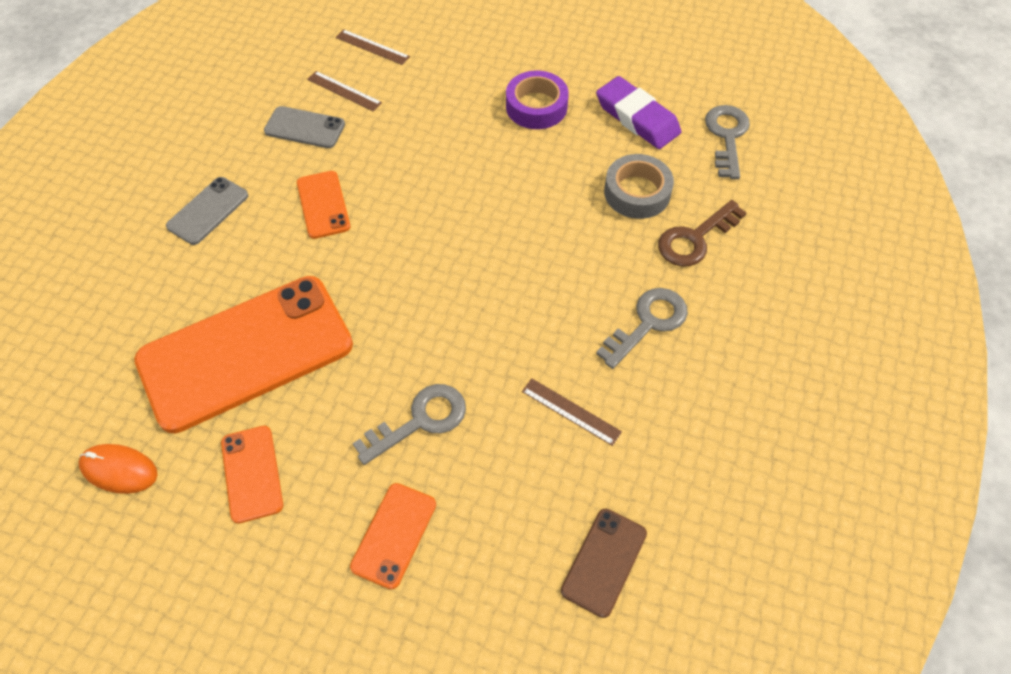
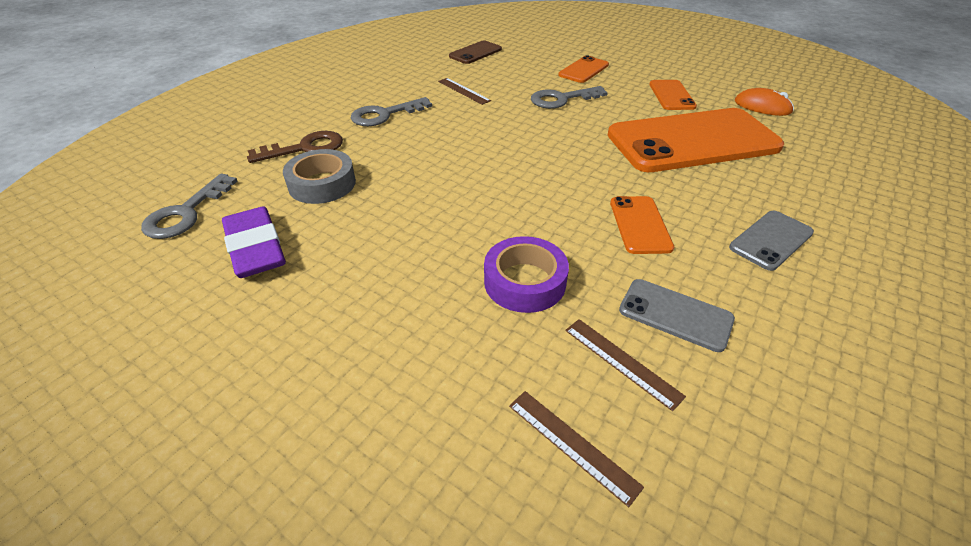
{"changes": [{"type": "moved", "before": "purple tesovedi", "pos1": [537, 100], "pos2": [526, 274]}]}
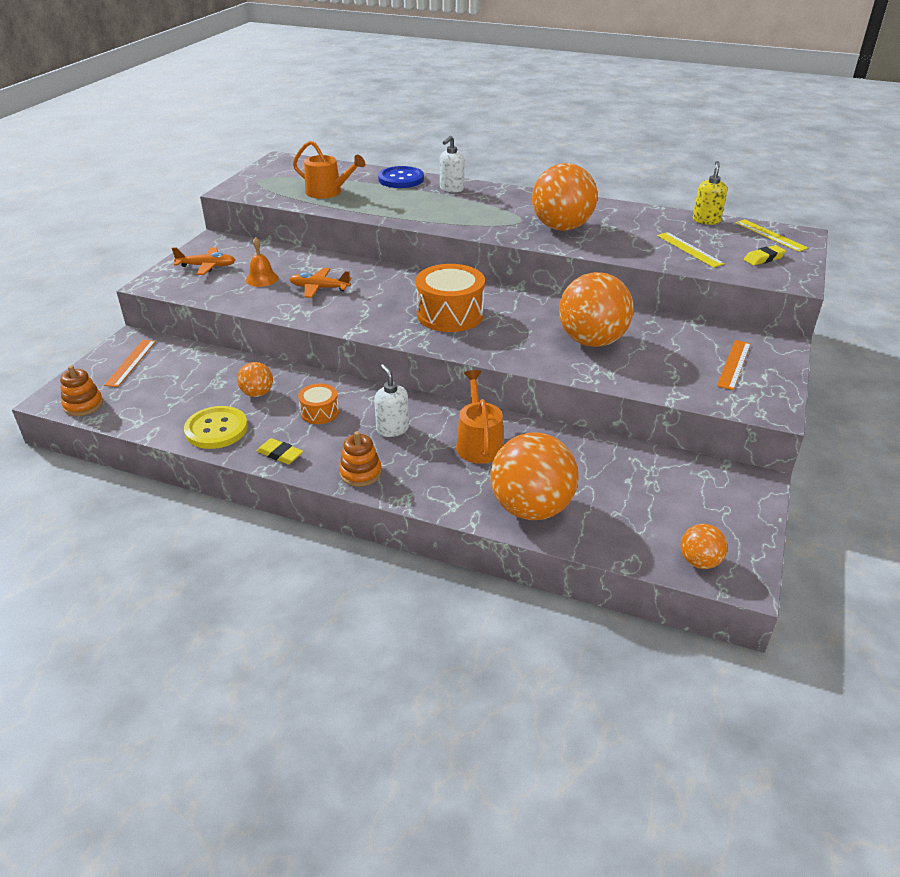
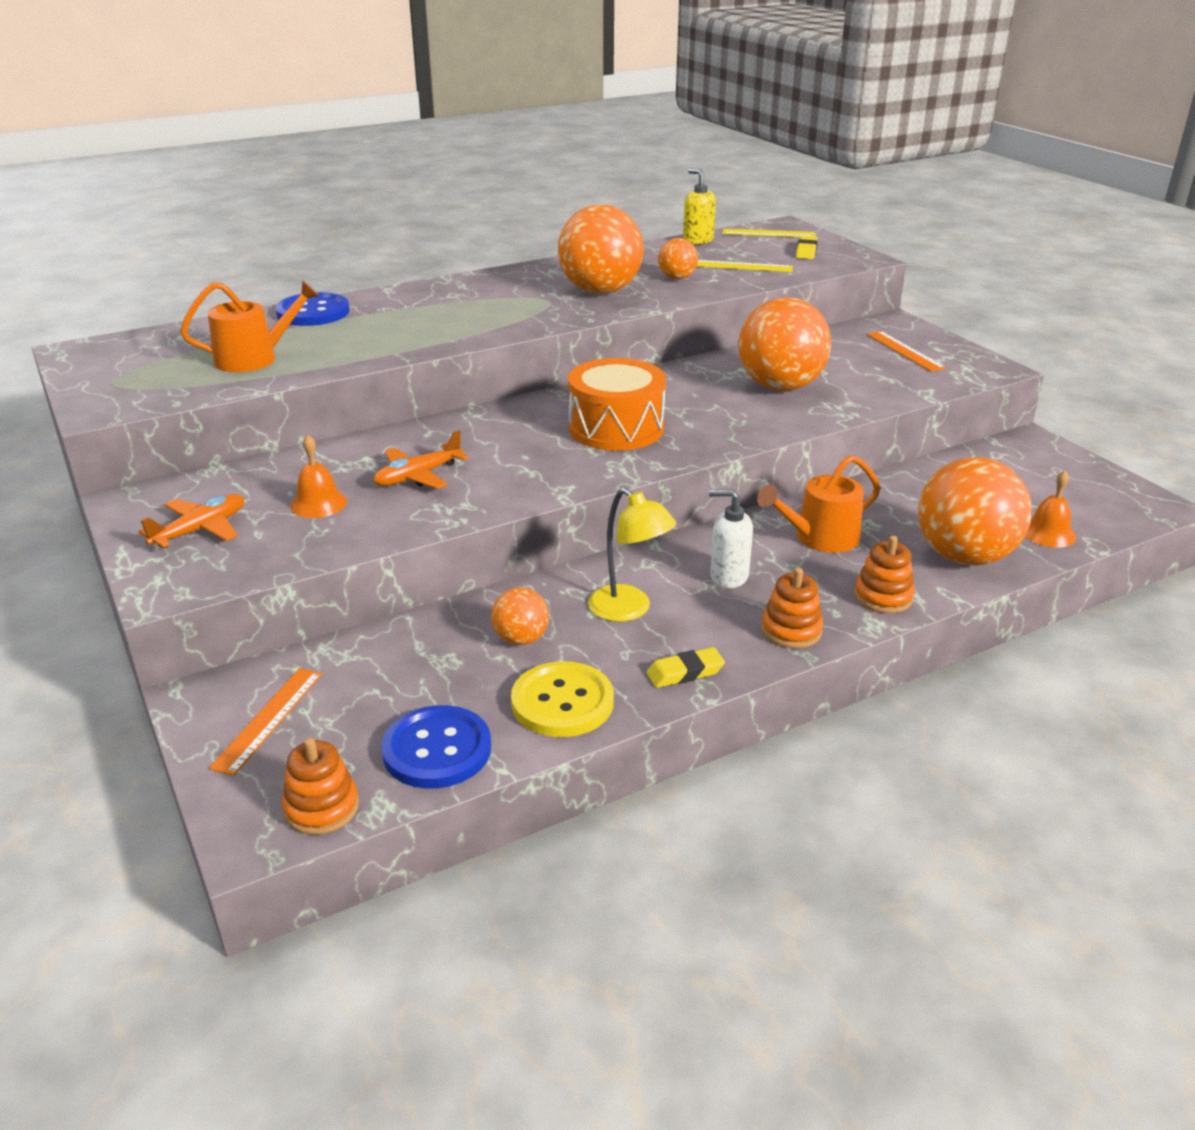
{"changes": [{"type": "turned", "before": "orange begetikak", "pos1": [130, 363], "pos2": [265, 722], "turn": 60}, {"type": "added", "after": "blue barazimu", "pos2": [436, 747]}, {"type": "replaced", "before": "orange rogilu", "after": "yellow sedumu", "pos1": [318, 404], "pos2": [632, 555]}, {"type": "moved", "before": "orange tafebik", "pos1": [704, 546], "pos2": [678, 258]}, {"type": "turned", "before": "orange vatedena", "pos1": [480, 417], "pos2": [819, 504], "turn": -60}, {"type": "added", "after": "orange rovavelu", "pos2": [884, 574]}, {"type": "added", "after": "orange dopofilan", "pos2": [1050, 509]}, {"type": "removed", "before": "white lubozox", "pos1": [452, 164]}]}
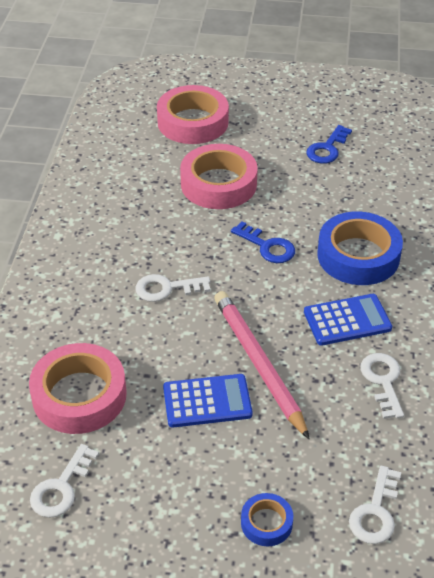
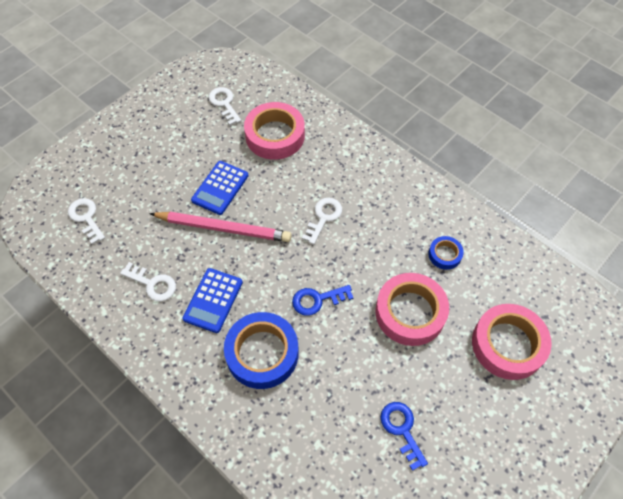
{"changes": [{"type": "moved", "before": "blue tesovedi", "pos1": [267, 519], "pos2": [446, 253]}]}
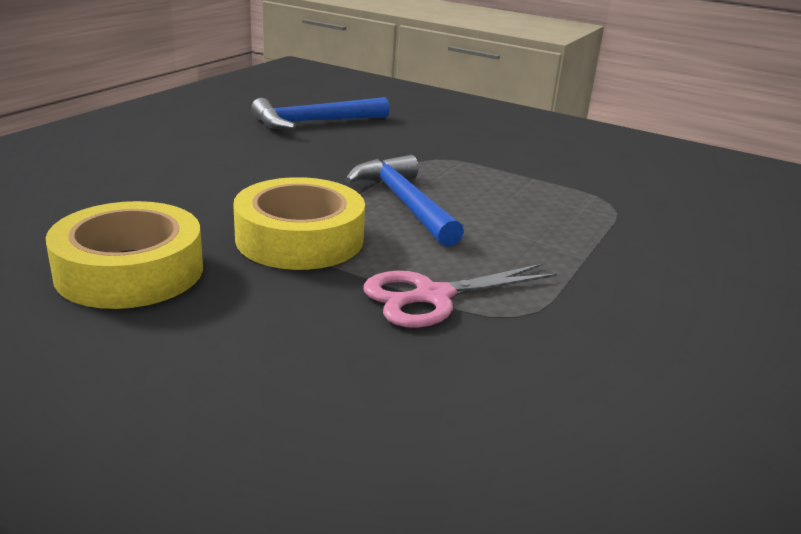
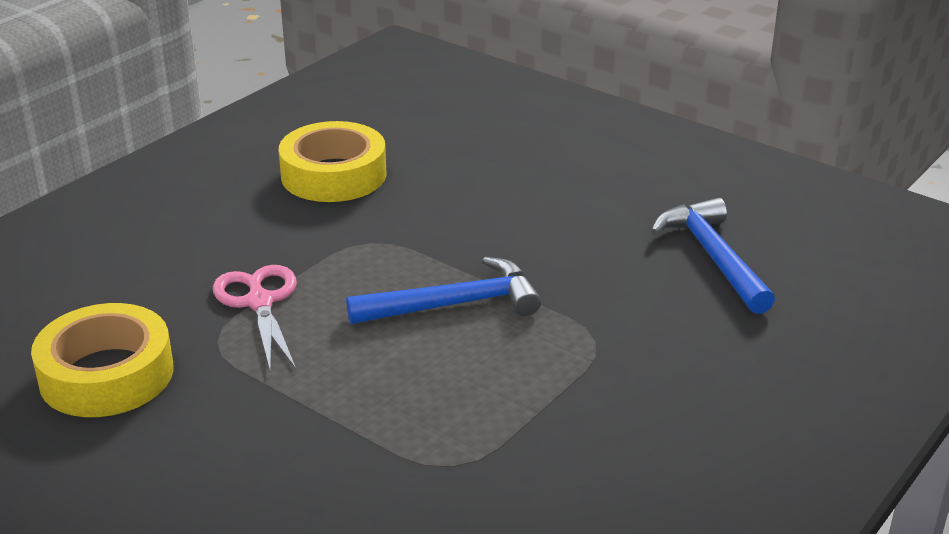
{"changes": [{"type": "moved", "before": "yellow tesovedi", "pos1": [299, 223], "pos2": [102, 360]}]}
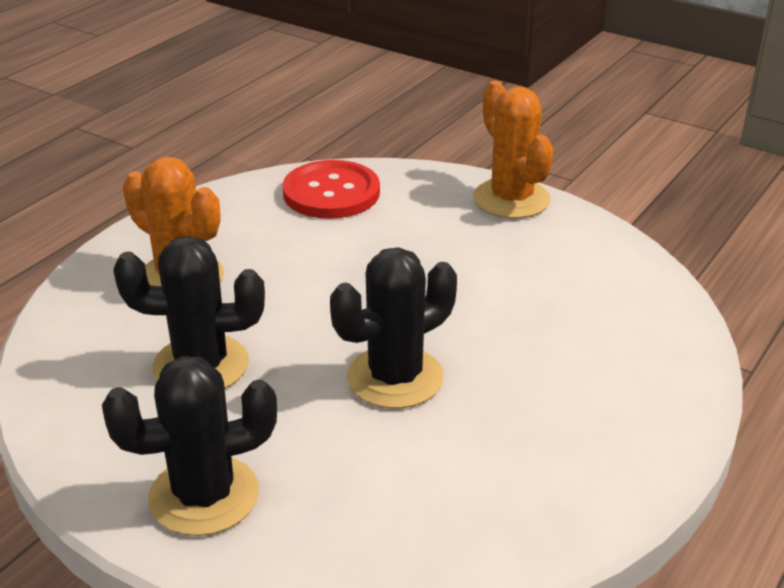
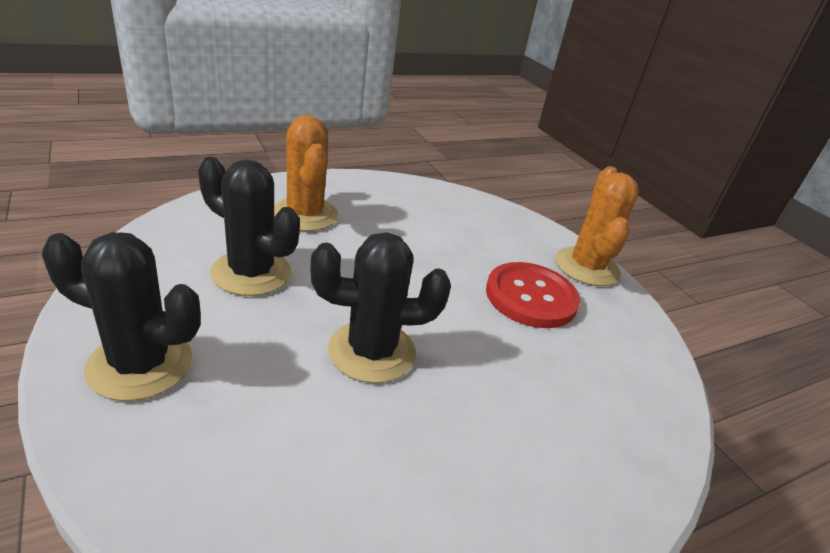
{"changes": [{"type": "moved", "before": "red barazimu", "pos1": [331, 189], "pos2": [533, 295]}]}
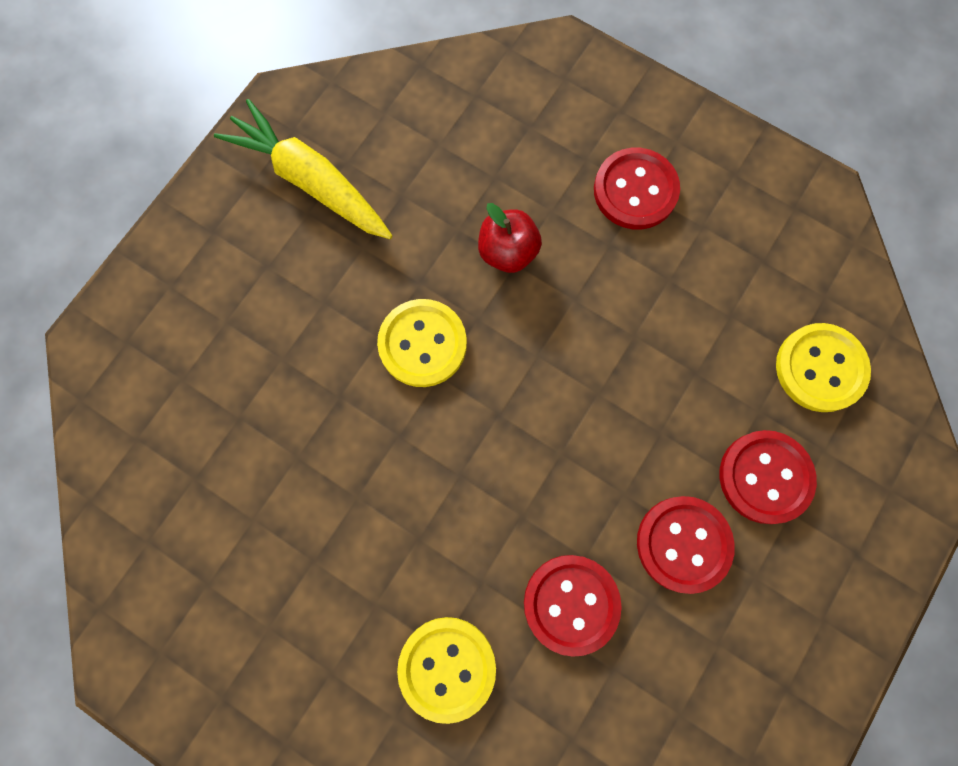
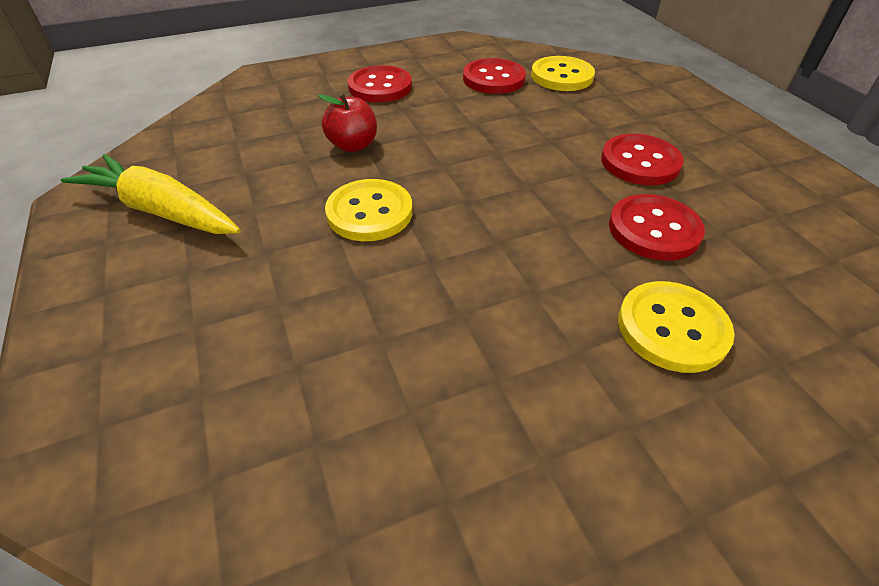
{"changes": [{"type": "turned", "before": "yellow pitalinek", "pos1": [303, 169], "pos2": [151, 194], "turn": 45}, {"type": "moved", "before": "red barazimu", "pos1": [768, 477], "pos2": [494, 76]}]}
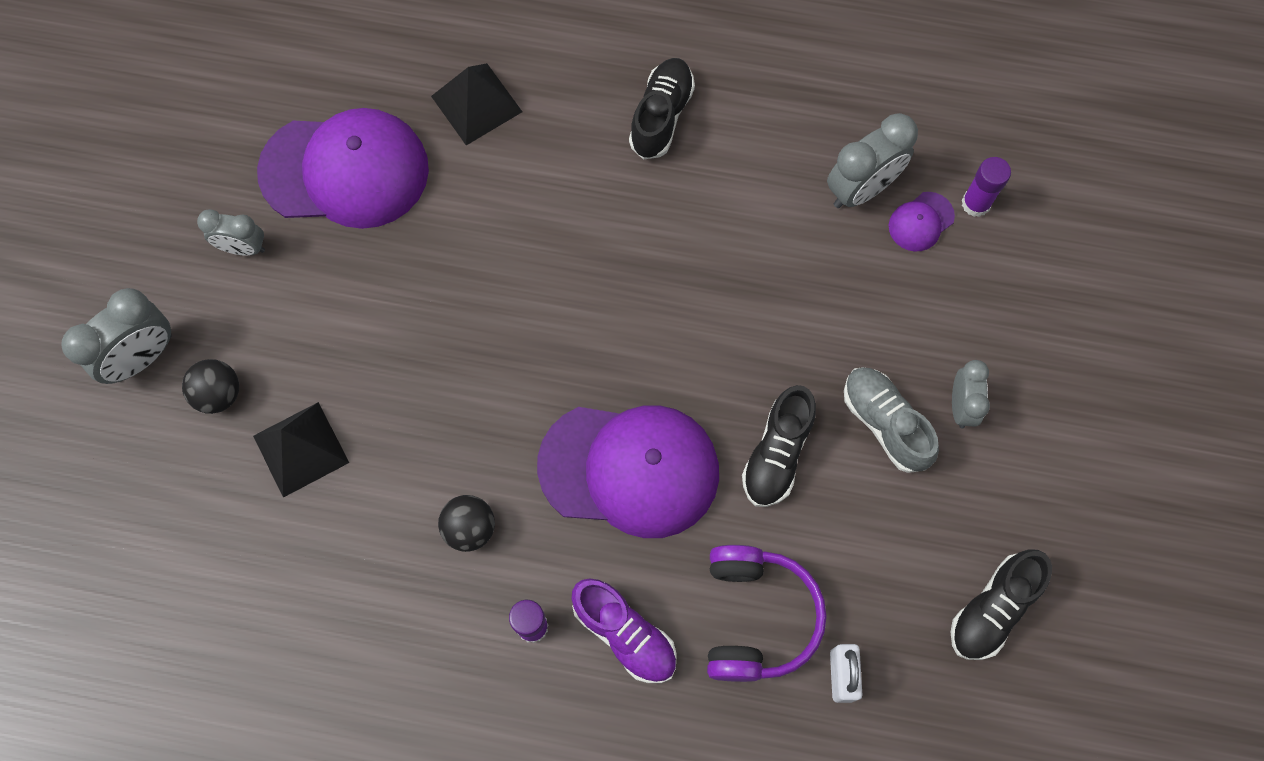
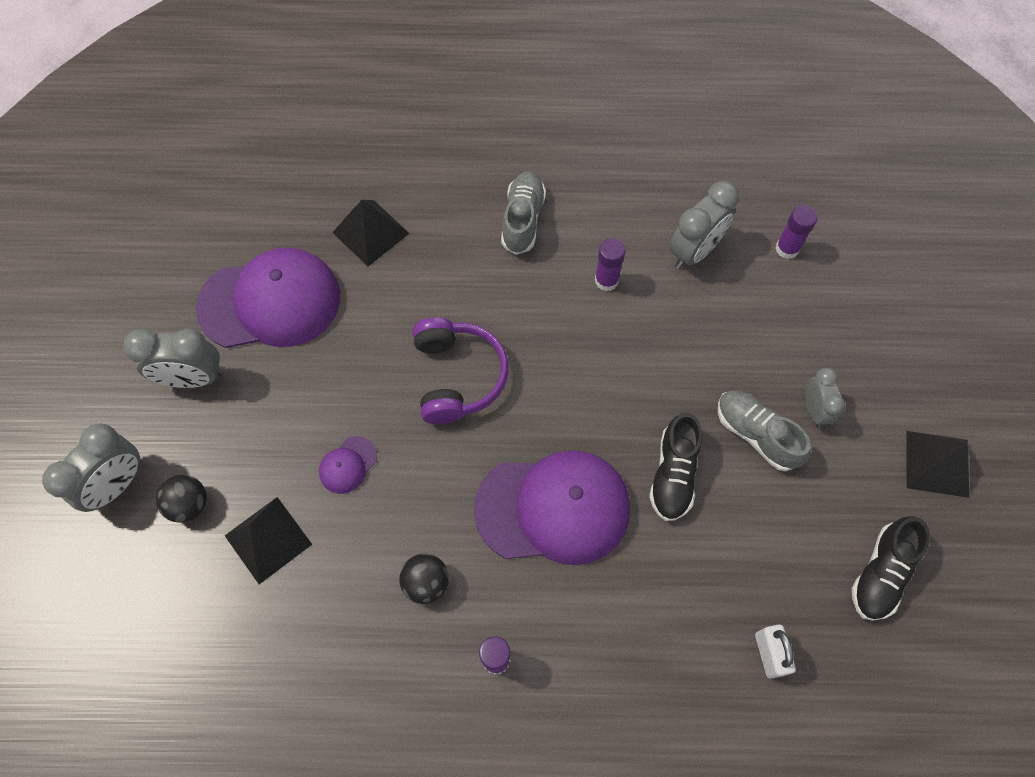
{"changes": [{"type": "resized", "before": "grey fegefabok", "pos1": [231, 232], "pos2": [173, 358], "scale": 1.58}, {"type": "moved", "before": "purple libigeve", "pos1": [922, 221], "pos2": [348, 465]}, {"type": "moved", "before": "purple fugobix", "pos1": [767, 613], "pos2": [460, 370]}, {"type": "recoloured", "before": "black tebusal", "after": "grey tebusal", "pos1": [662, 109], "pos2": [523, 213]}, {"type": "added", "after": "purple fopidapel", "pos2": [610, 264]}, {"type": "added", "after": "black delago", "pos2": [937, 464]}, {"type": "removed", "before": "purple tebusal", "pos1": [624, 631]}]}
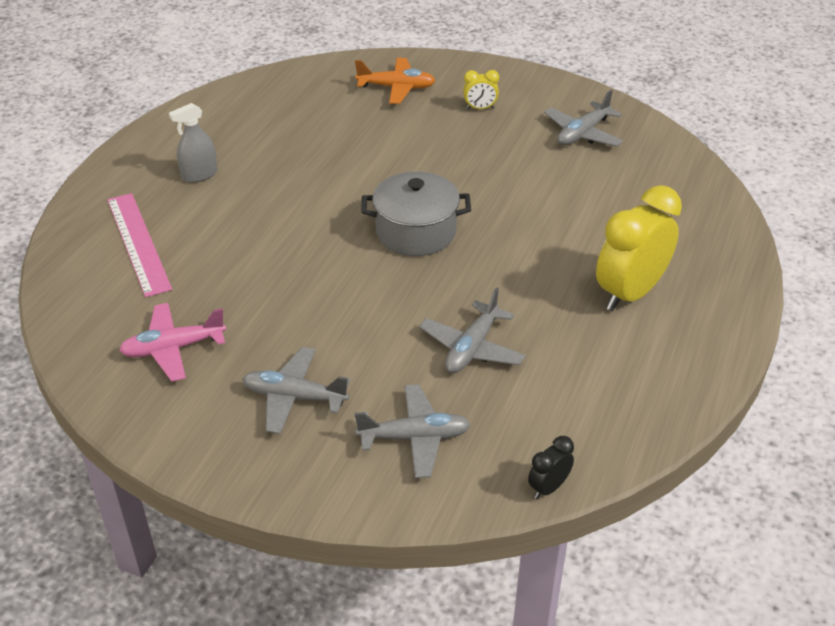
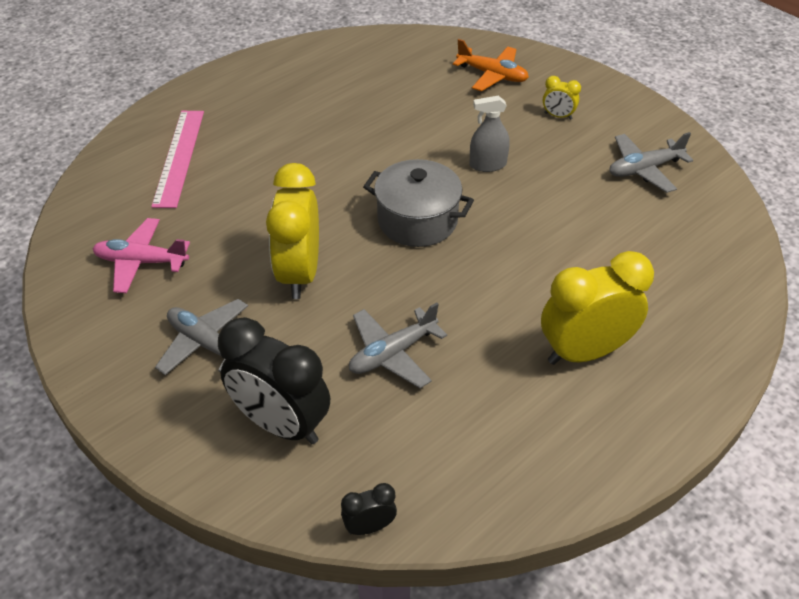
{"changes": [{"type": "replaced", "before": "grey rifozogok", "after": "black fegefabok", "pos1": [413, 431], "pos2": [274, 380]}, {"type": "added", "after": "yellow fegefabok", "pos2": [292, 231]}, {"type": "moved", "before": "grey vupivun", "pos1": [193, 143], "pos2": [490, 133]}]}
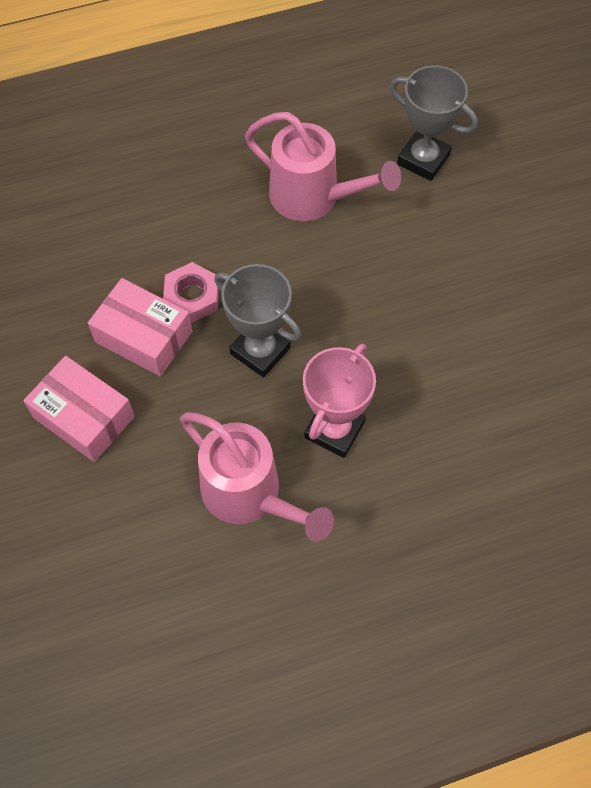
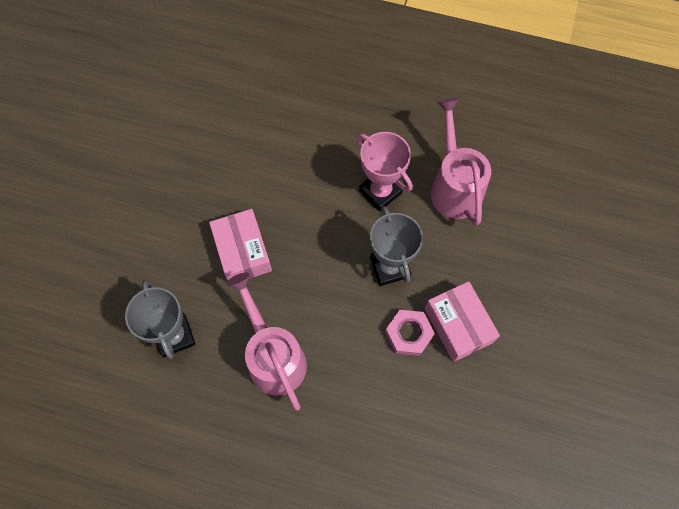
{"changes": [{"type": "moved", "before": "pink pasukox", "pos1": [79, 409], "pos2": [240, 244]}, {"type": "turned", "before": "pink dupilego", "pos1": [339, 400], "pos2": [384, 171], "turn": 75}]}
